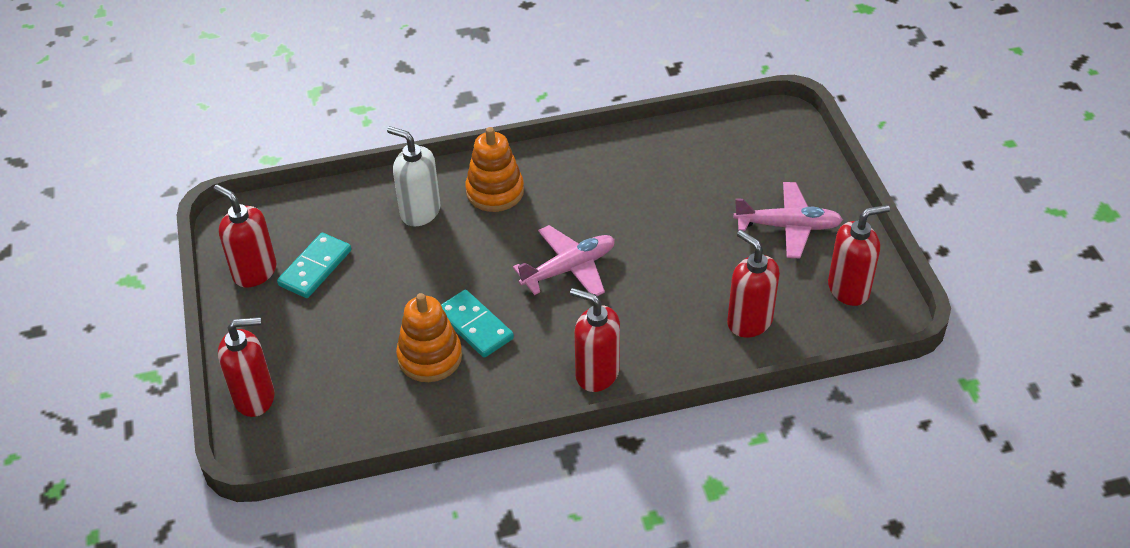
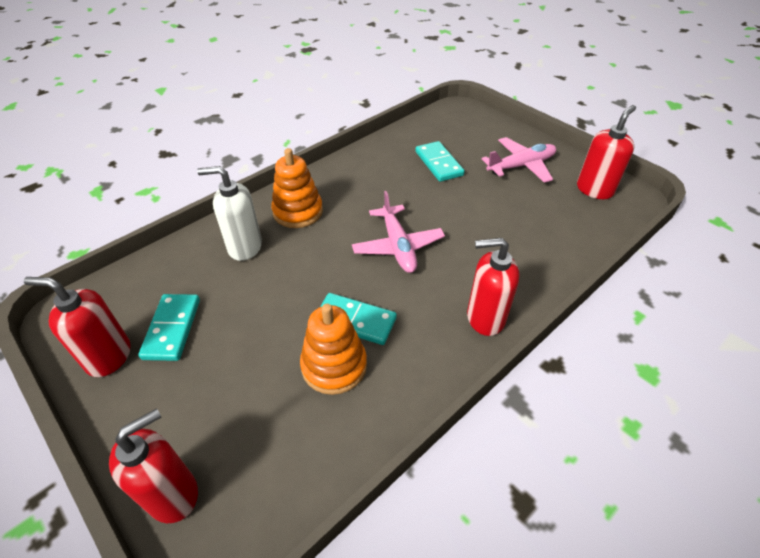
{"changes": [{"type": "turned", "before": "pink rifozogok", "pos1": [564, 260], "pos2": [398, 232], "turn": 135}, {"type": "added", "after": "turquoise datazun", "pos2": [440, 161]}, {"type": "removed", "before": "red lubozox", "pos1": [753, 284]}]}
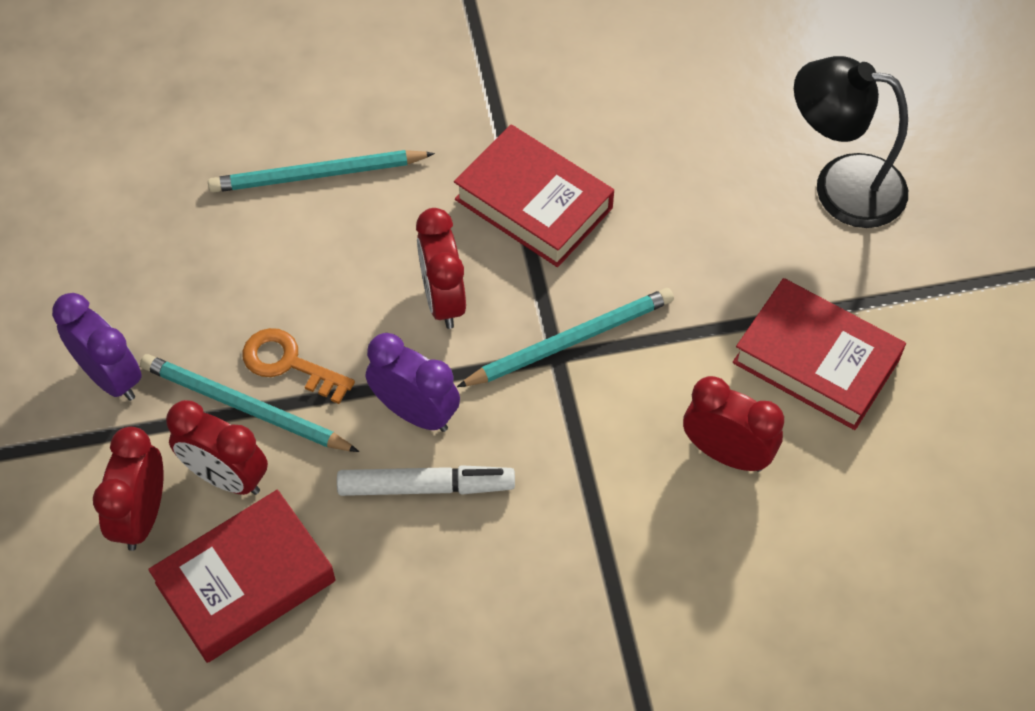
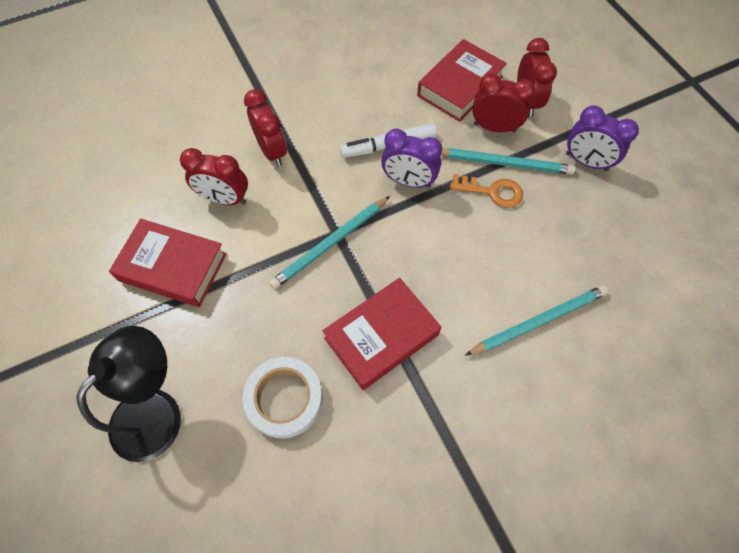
{"changes": [{"type": "turned", "before": "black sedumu", "pos1": [851, 142], "pos2": [128, 394], "turn": -60}, {"type": "added", "after": "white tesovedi", "pos2": [282, 398]}, {"type": "moved", "before": "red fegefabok", "pos1": [441, 268], "pos2": [265, 127]}, {"type": "turned", "before": "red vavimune", "pos1": [534, 195], "pos2": [381, 334], "turn": -60}]}
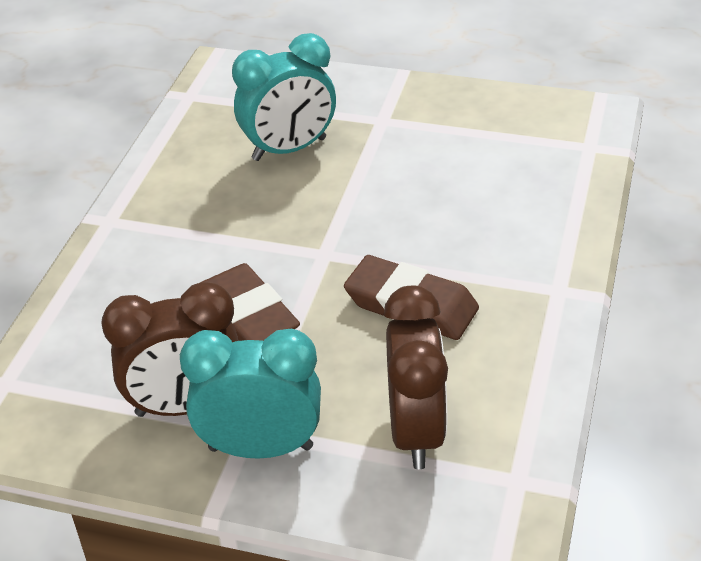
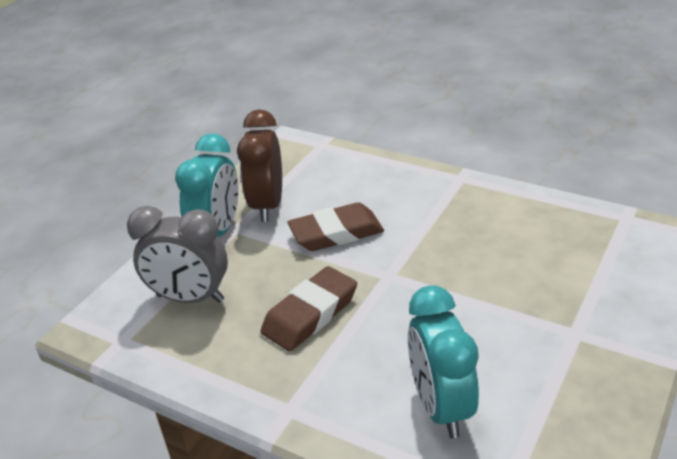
{"changes": [{"type": "recoloured", "before": "brown fegefabok", "after": "grey fegefabok", "pos1": [416, 377], "pos2": [177, 254]}, {"type": "moved", "before": "turquoise fegefabok", "pos1": [284, 97], "pos2": [443, 361]}]}
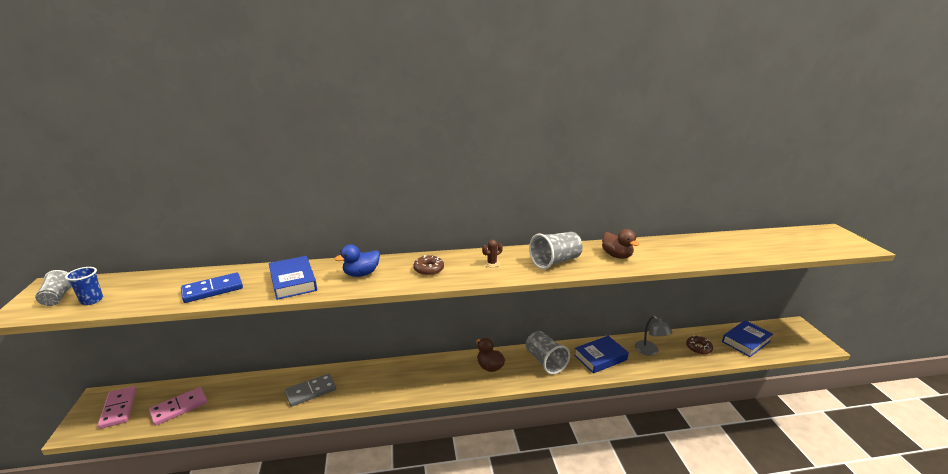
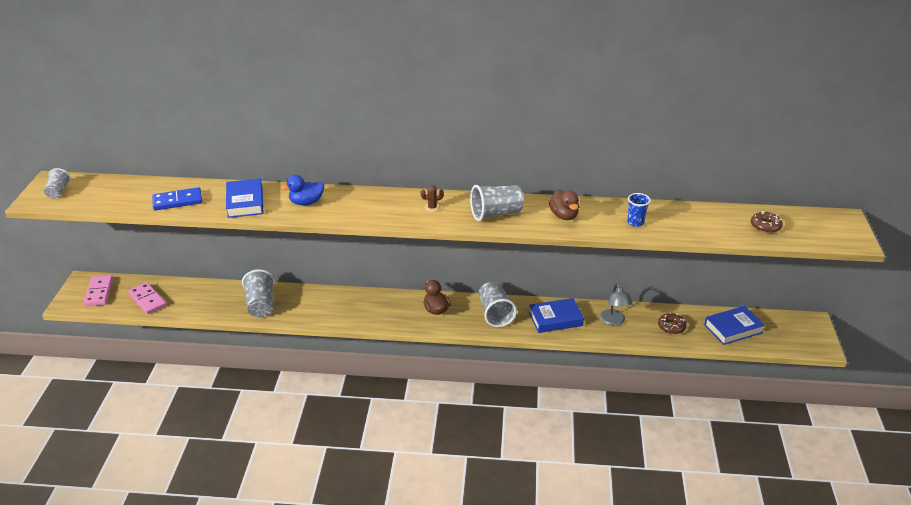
{"changes": [{"type": "turned", "before": "pink datazun", "pos1": [178, 406], "pos2": [147, 298], "turn": 75}, {"type": "replaced", "before": "grey datazun", "after": "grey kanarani", "pos1": [310, 390], "pos2": [258, 293]}, {"type": "moved", "before": "blue kanarani", "pos1": [84, 286], "pos2": [639, 210]}, {"type": "moved", "before": "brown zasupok", "pos1": [428, 265], "pos2": [767, 222]}]}
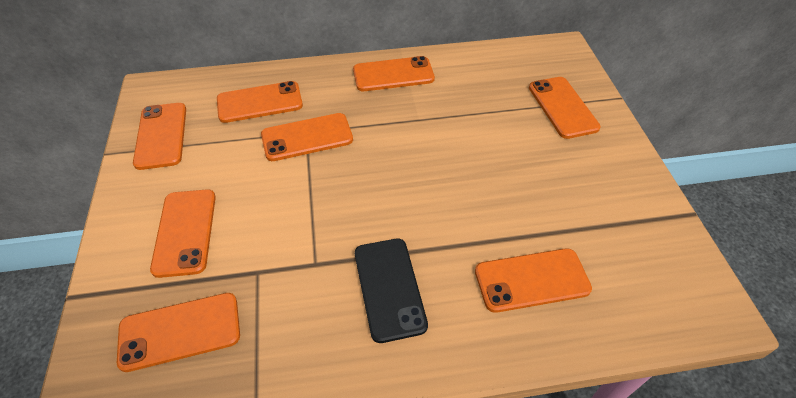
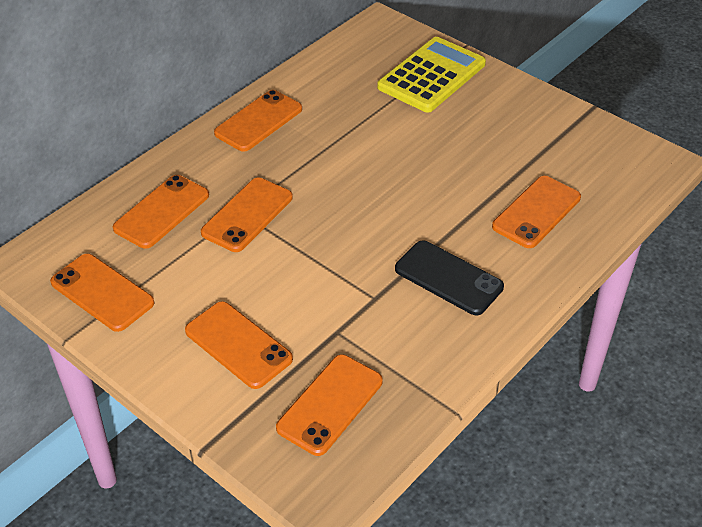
{"changes": [{"type": "replaced", "before": "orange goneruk", "after": "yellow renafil", "pos1": [565, 108], "pos2": [431, 75]}]}
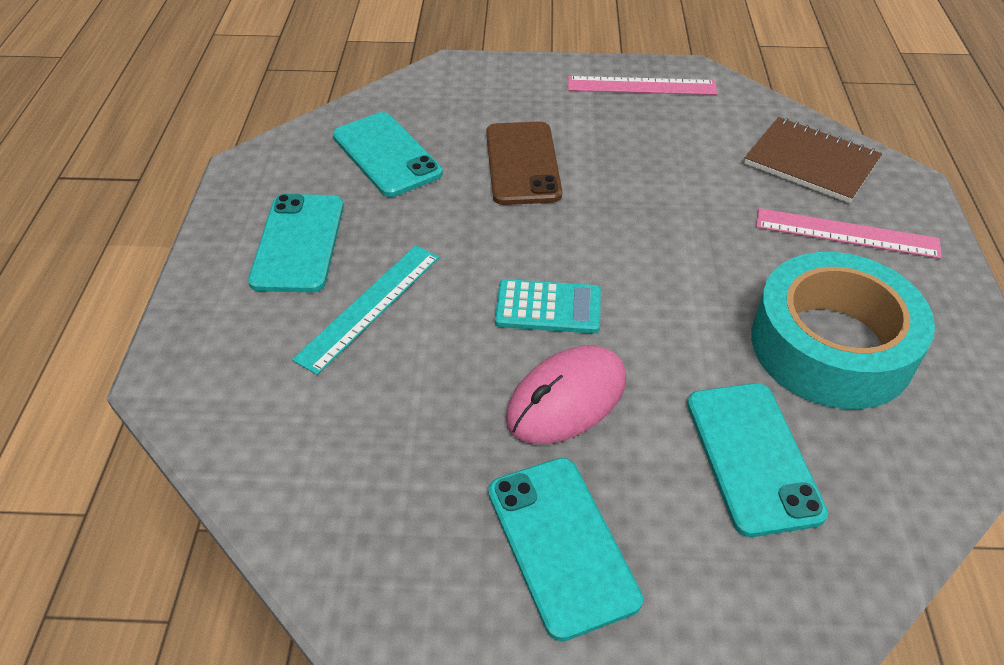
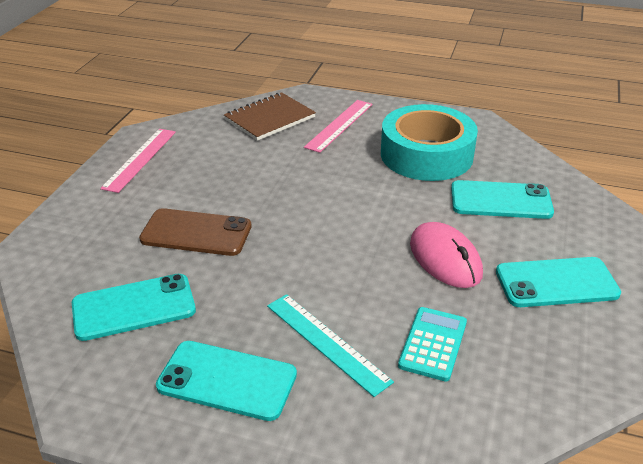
{"changes": [{"type": "moved", "before": "turquoise renafil", "pos1": [548, 306], "pos2": [432, 344]}]}
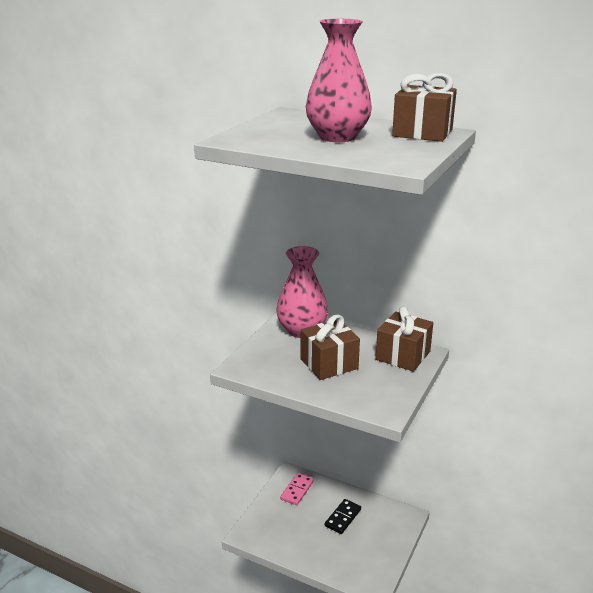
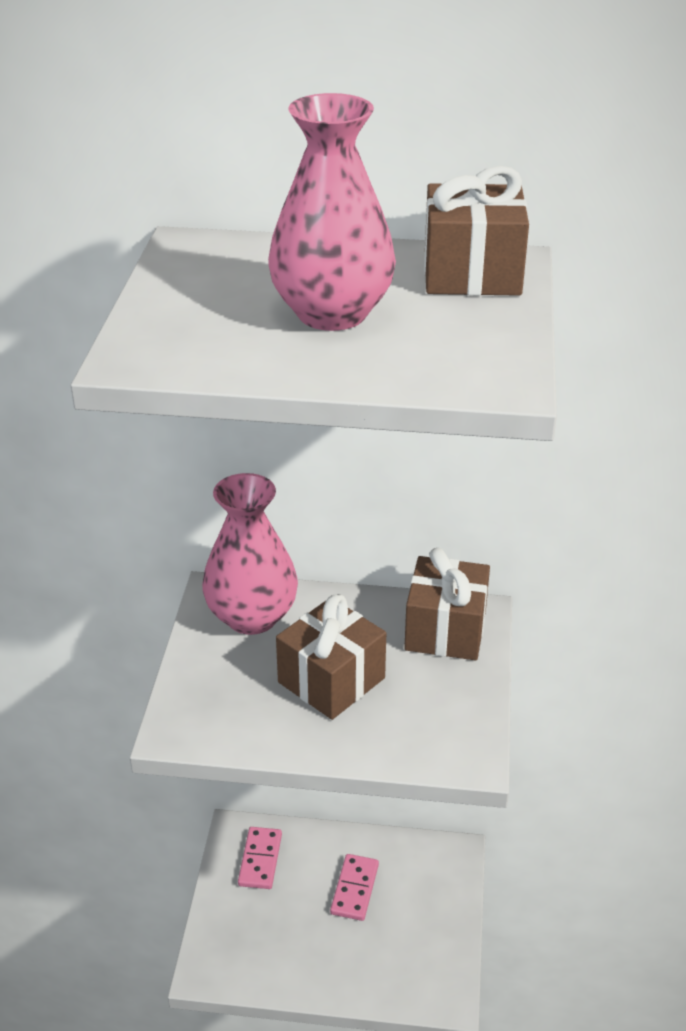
{"changes": [{"type": "recoloured", "before": "black datazun", "after": "pink datazun", "pos1": [343, 516], "pos2": [354, 887]}]}
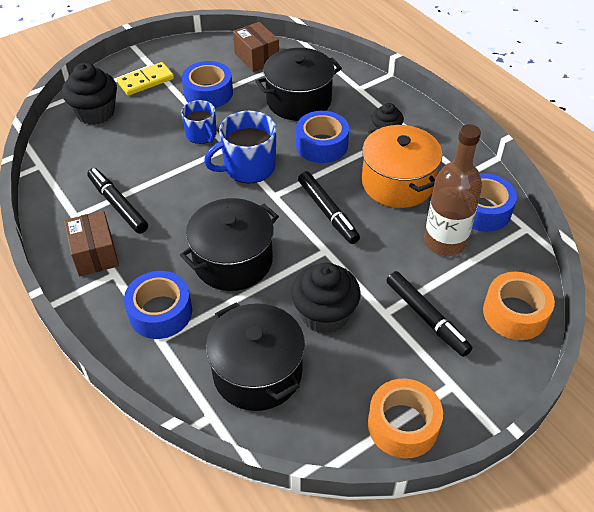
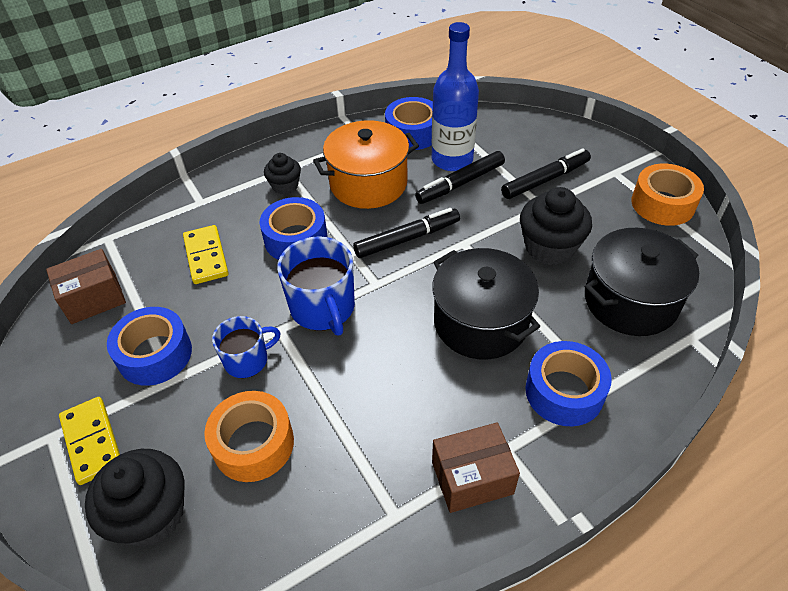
{"changes": [{"type": "replaced", "before": "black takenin", "after": "yellow datazun", "pos1": [298, 84], "pos2": [206, 254]}, {"type": "moved", "before": "orange tesovedi", "pos1": [519, 306], "pos2": [249, 436]}, {"type": "moved", "before": "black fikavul", "pos1": [117, 201], "pos2": [460, 177]}, {"type": "recoloured", "before": "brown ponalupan", "after": "blue ponalupan", "pos1": [453, 190], "pos2": [455, 96]}]}
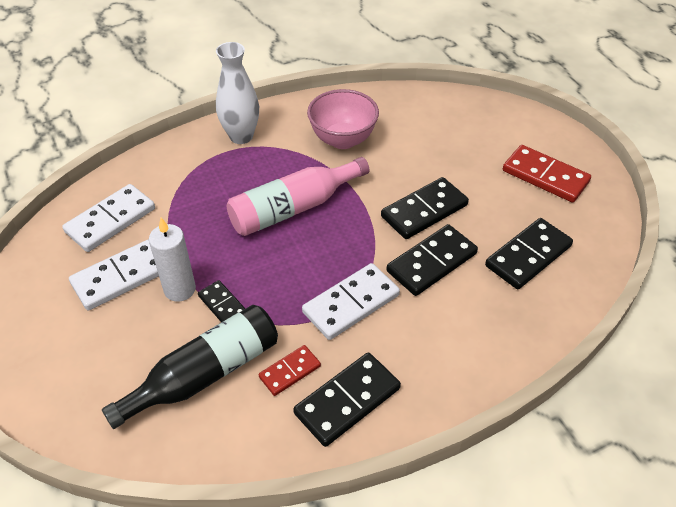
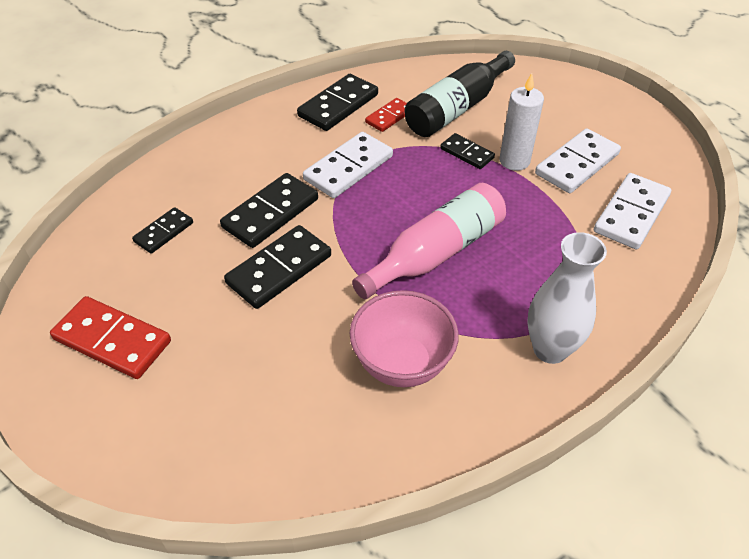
{"changes": [{"type": "resized", "before": "black datazun", "pos1": [529, 253], "pos2": [162, 230], "scale": 0.59}]}
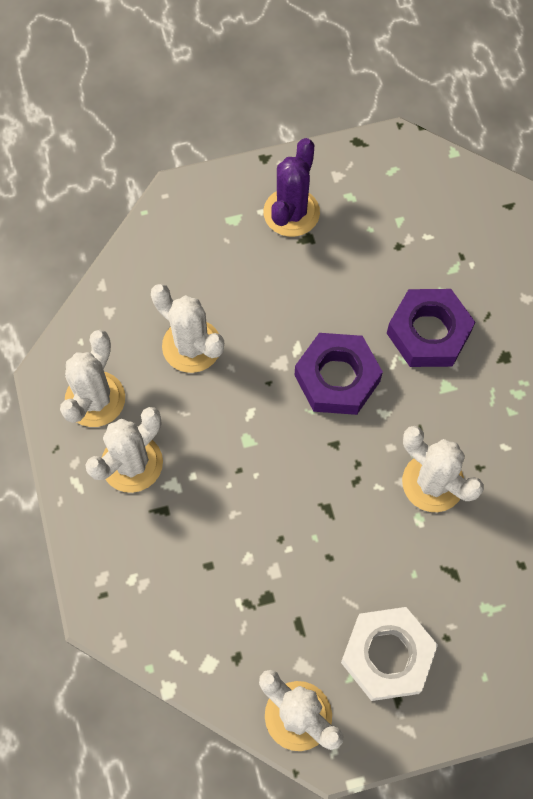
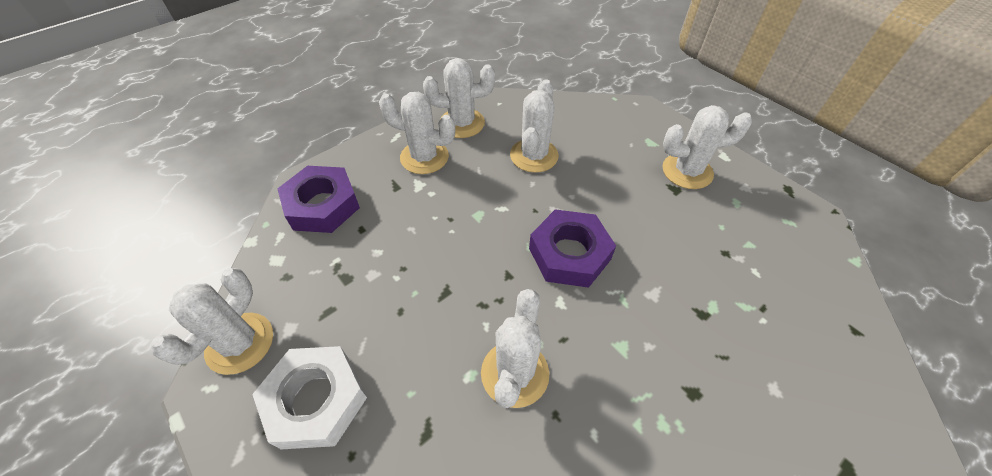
{"changes": [{"type": "moved", "before": "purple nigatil", "pos1": [431, 328], "pos2": [318, 199]}, {"type": "recoloured", "before": "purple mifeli", "after": "white mifeli", "pos1": [291, 187], "pos2": [707, 147]}]}
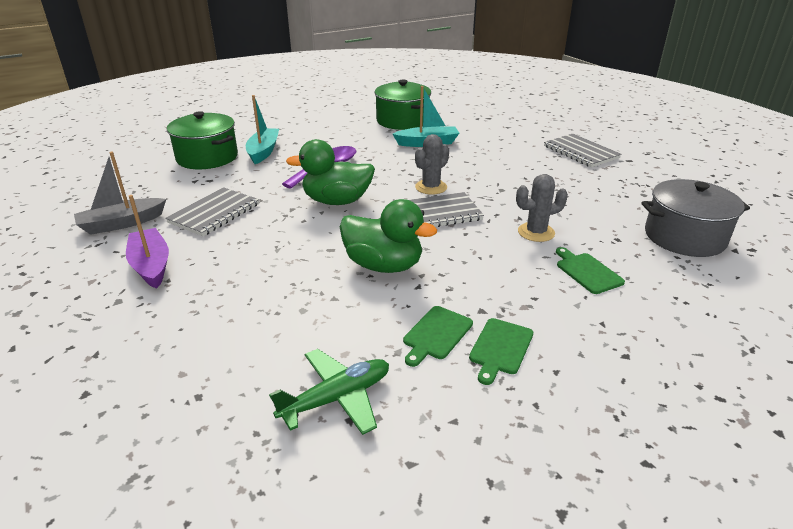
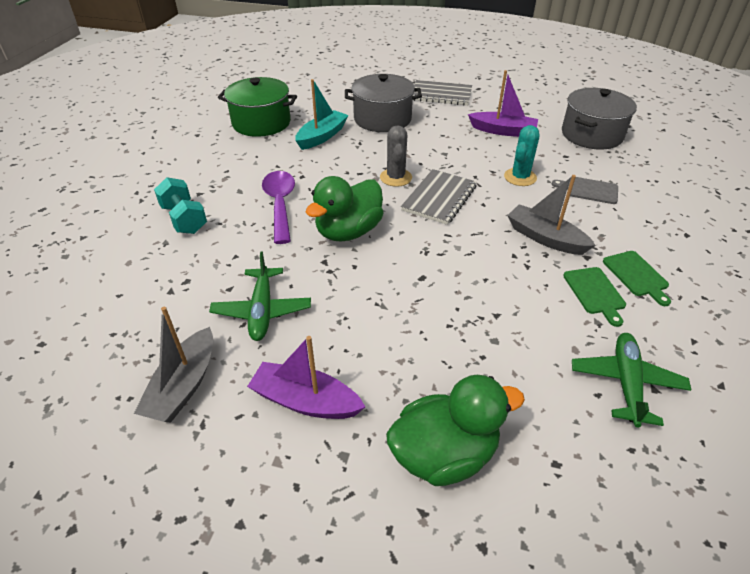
{"changes": [{"type": "replaced", "before": "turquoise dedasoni", "after": "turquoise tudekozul", "pos1": [262, 129], "pos2": [180, 205]}, {"type": "replaced", "before": "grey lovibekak", "after": "green rifozogok", "pos1": [212, 211], "pos2": [260, 296]}, {"type": "added", "after": "grey takenin", "pos2": [383, 103]}, {"type": "moved", "before": "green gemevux", "pos1": [388, 236], "pos2": [455, 430]}, {"type": "added", "after": "purple dedasoni", "pos2": [503, 103]}, {"type": "recoloured", "before": "grey mifeli", "after": "turquoise mifeli", "pos1": [542, 208], "pos2": [521, 155]}, {"type": "added", "after": "grey dedasoni", "pos2": [551, 215]}, {"type": "recoloured", "before": "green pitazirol", "after": "grey pitazirol", "pos1": [590, 270], "pos2": [585, 190]}, {"type": "removed", "before": "green takenin", "pos1": [202, 140]}]}
